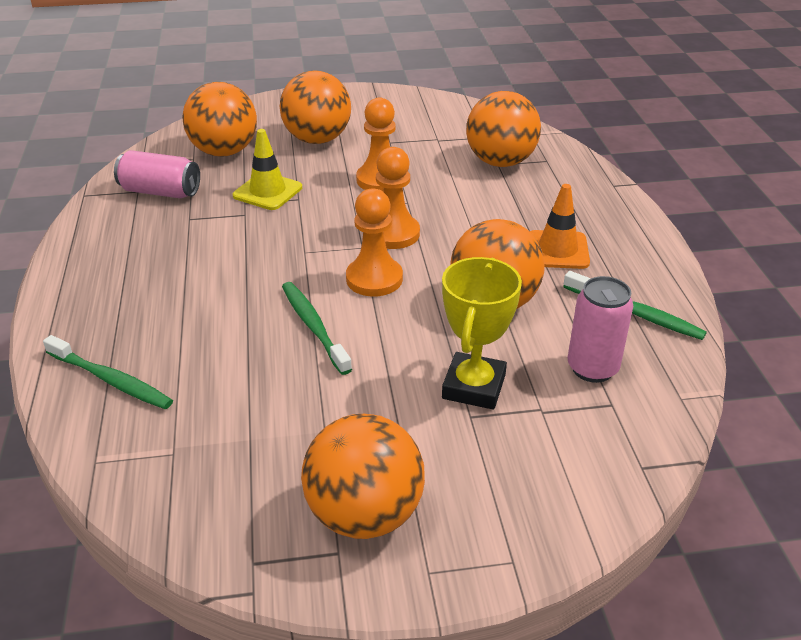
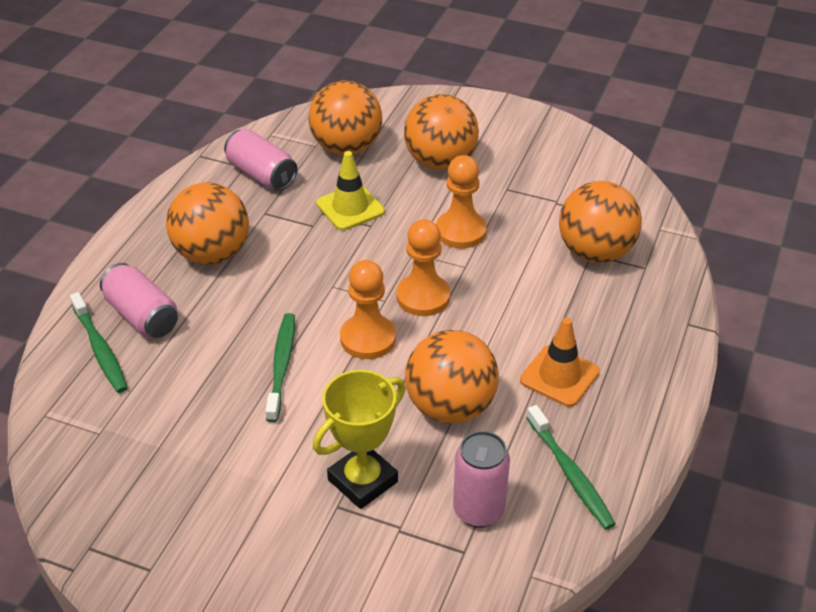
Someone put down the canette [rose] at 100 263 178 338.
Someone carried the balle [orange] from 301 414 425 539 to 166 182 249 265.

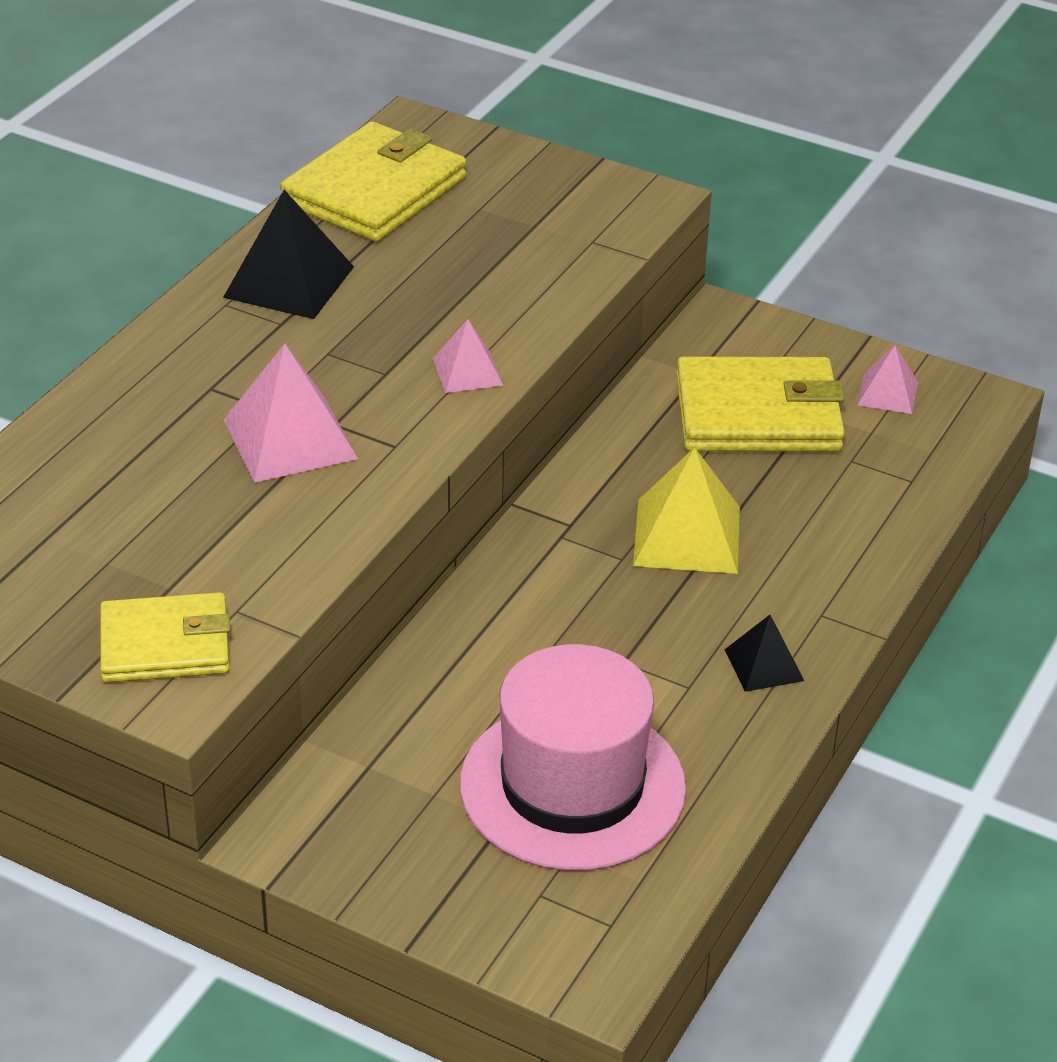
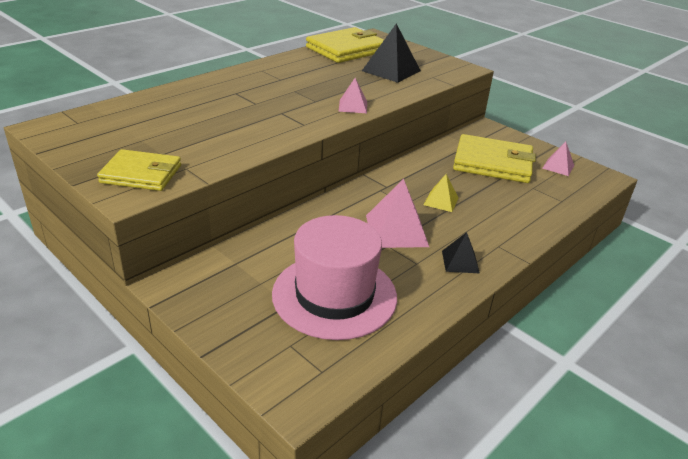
Someone carried the pyramide [noir] from 223 190 354 319 to 362 24 421 83.
Someone carried the pyramide [rose] from 224 344 358 483 to 366 178 429 248.
Someone scaled the pyramide [jaune] at 633 447 740 574 by 0.57.

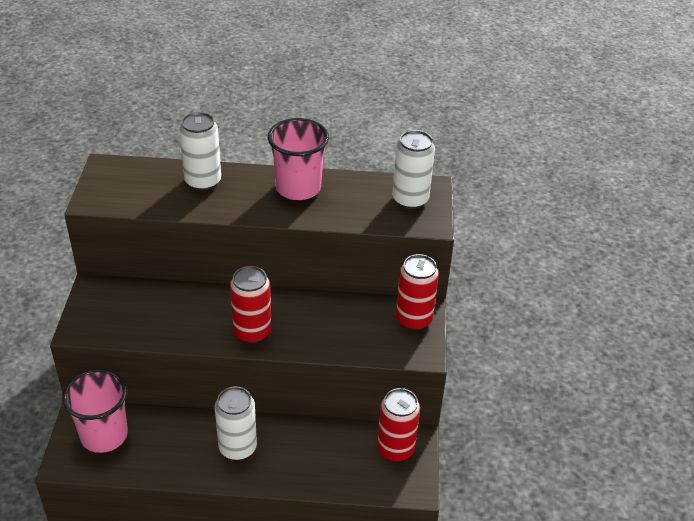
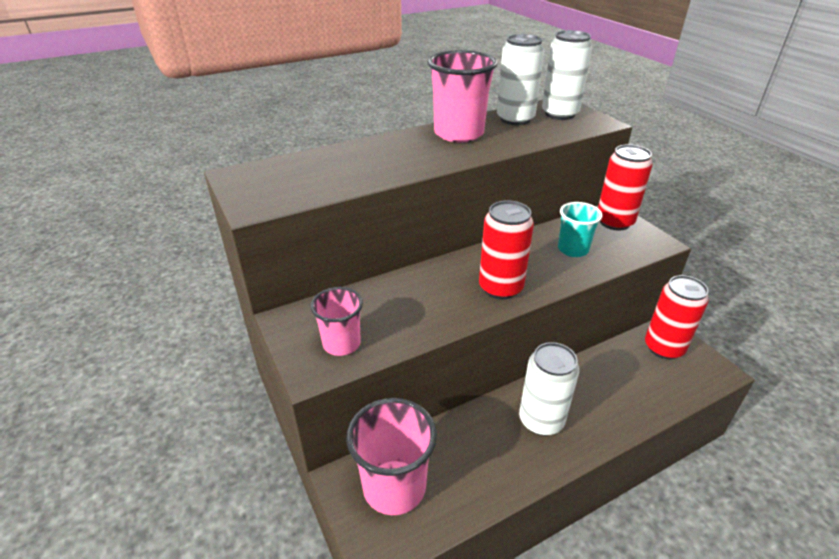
Someone put down the gobelet [rose] at 310 287 363 356.
Someone put down the gobelet [turquoise] at 558 202 602 257.
Someone carried the canette [blanc] from 179 112 221 191 to 497 34 544 125.

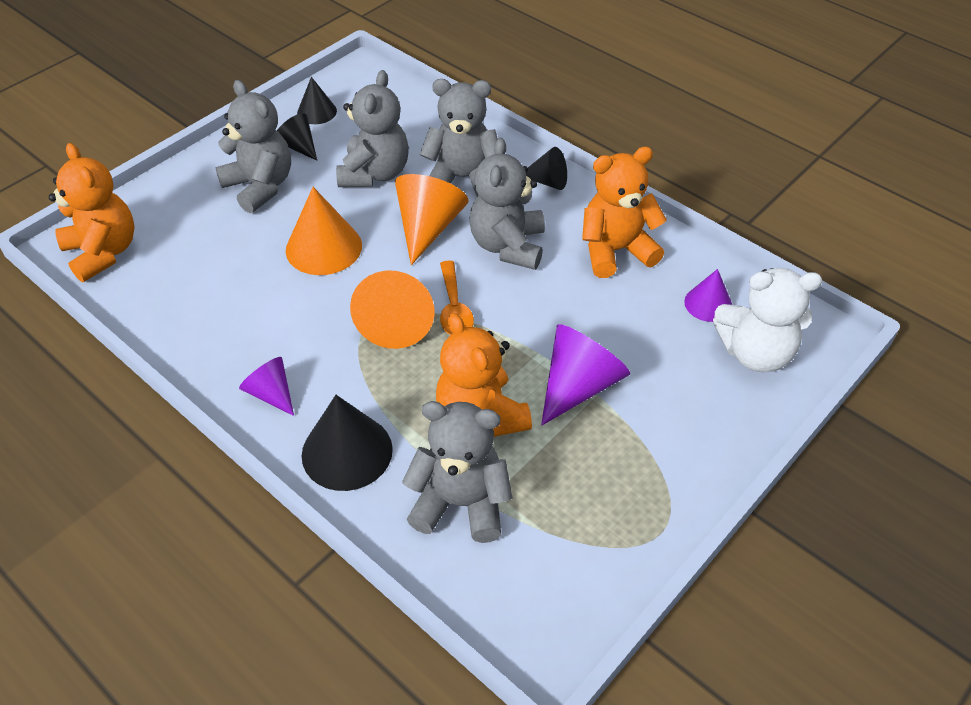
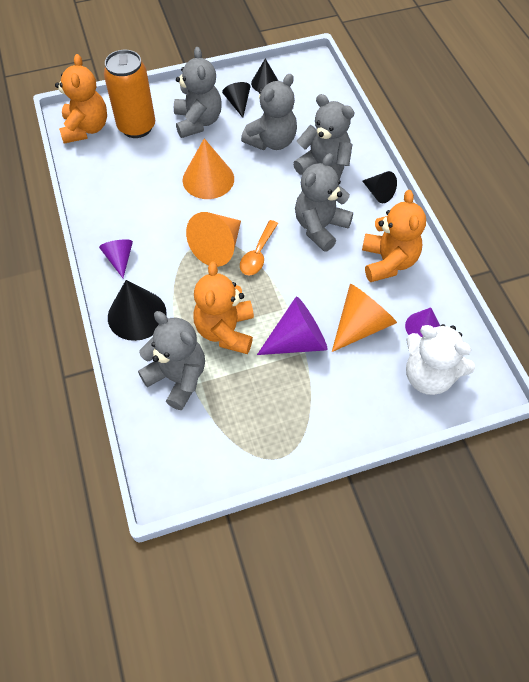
Someone put down the canette [orange] at 104 50 155 138.
Someone carried the cône [orange] from 395 174 469 265 to 332 284 397 352.
Someone rotated the ours en peluche [orange] at 582 147 667 278 by 75 degrees clockwise.

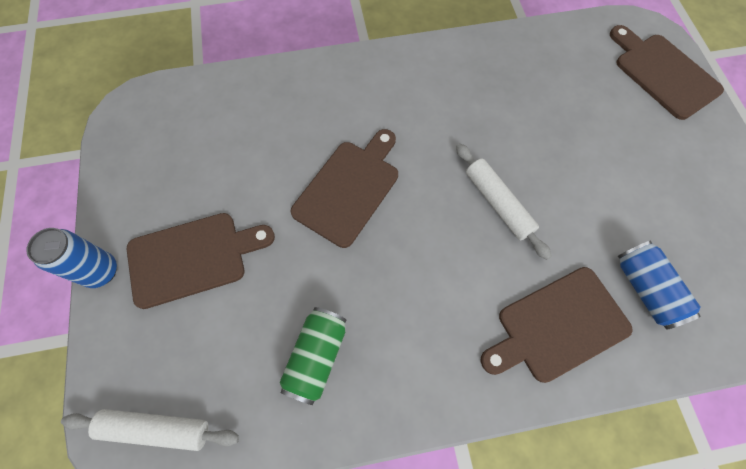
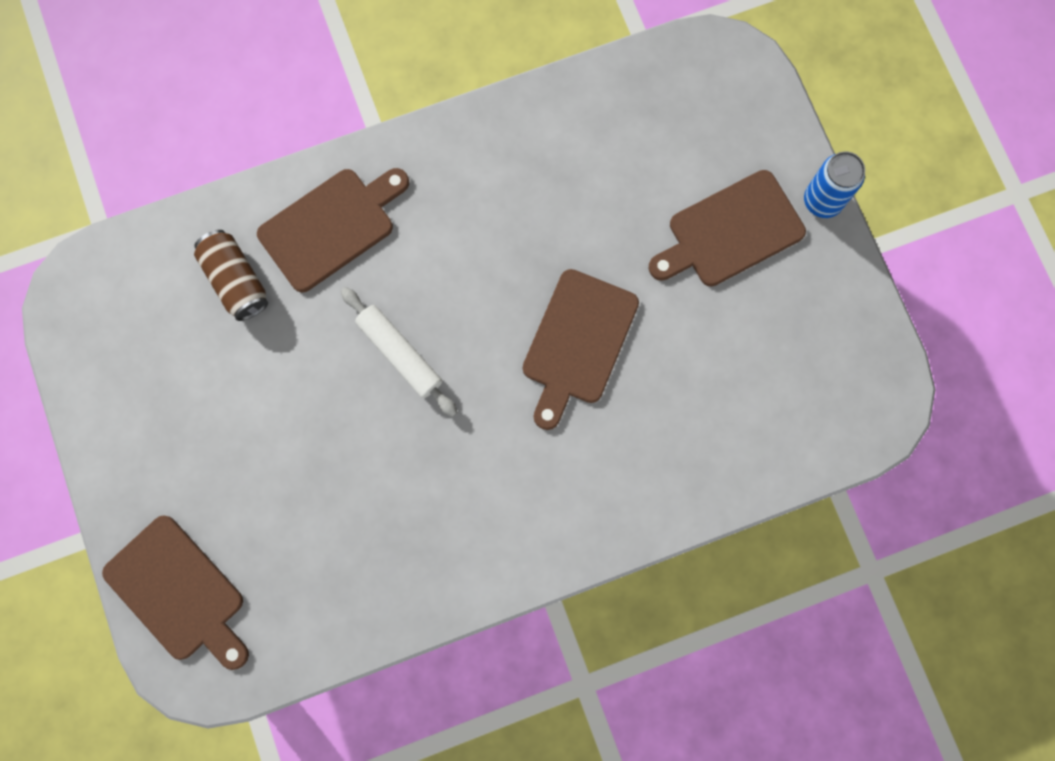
Someone took away the rouleau à pâtisserie [blanc] at 61 409 239 451.
Someone took away the canette [vert] at 280 307 346 405.
Someone repainted the canette [bleu] at 618 240 701 329, which became the canette [marron] at 194 230 268 321.

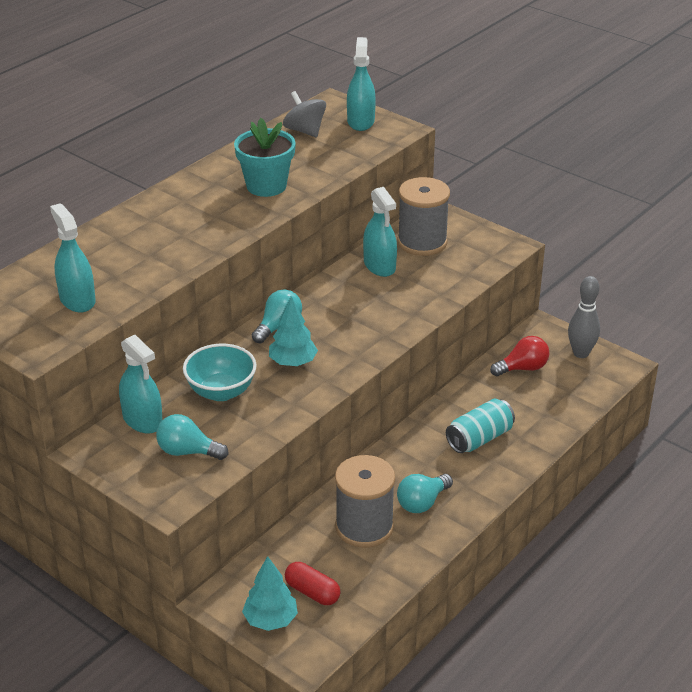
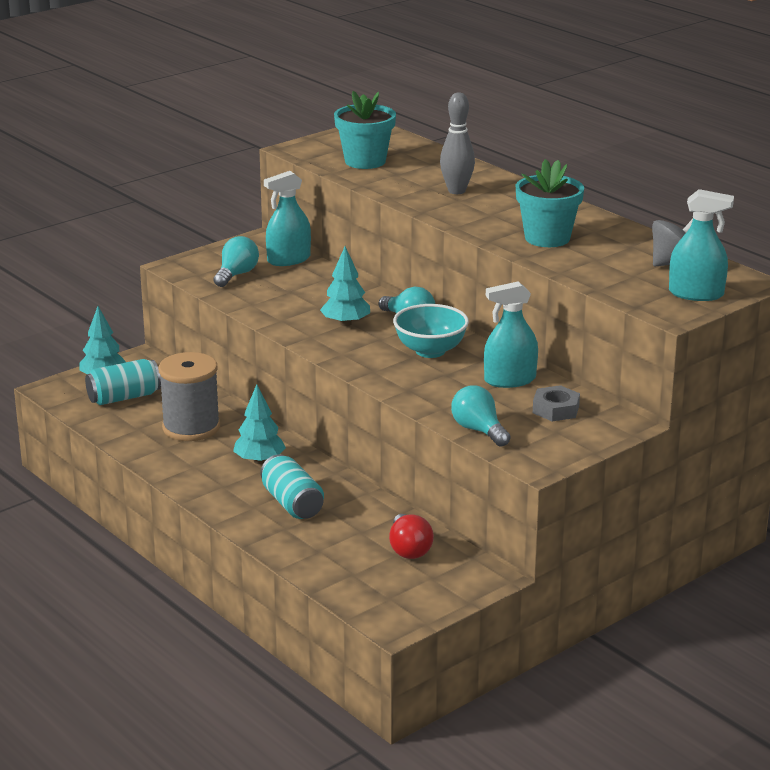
Someone put down the arbre [turquoise] at 233 384 286 464.
Someone carried the bol [turquoise] from 183 344 257 401 to 393 304 469 358.
Someone carried the ampoule [turquoise] from 397 474 453 513 to 451 385 511 447.
Someone carried the quille [gris] from 568 276 600 358 to 440 92 475 194.
Someone swapped the vaporisateur [turquoise] at 50 203 95 313 for the pot de fleurs [turquoise] at 334 91 396 169.
Someone swapped the gélule [rouge] at 285 562 340 605 for the canette [turquoise] at 85 359 161 405.
Someone swapped the bobine [gris] at 398 177 450 256 for the écrou [gris] at 533 385 580 421.

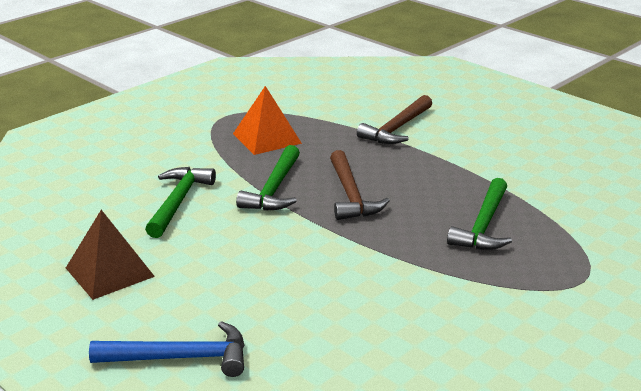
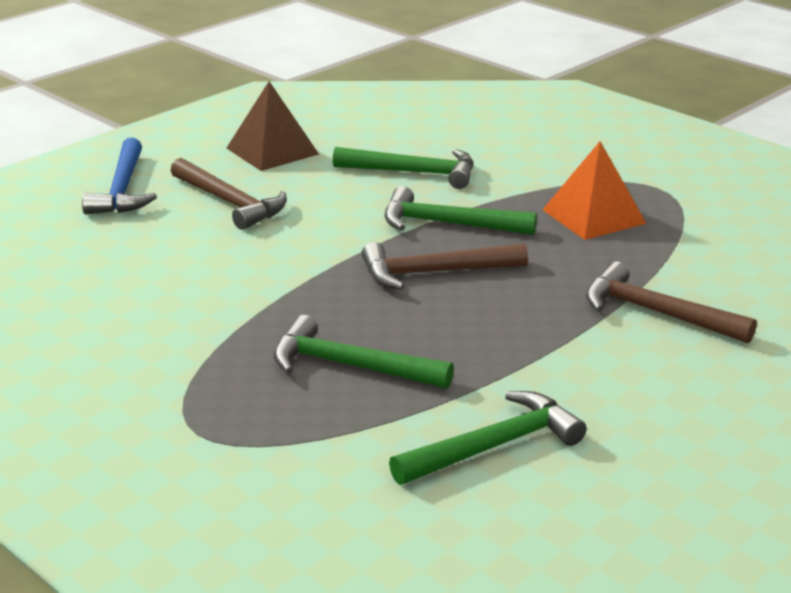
Someone put down the marteau [marron] at 171 158 287 230.
Someone put down the marteau [vert] at 389 391 587 485.

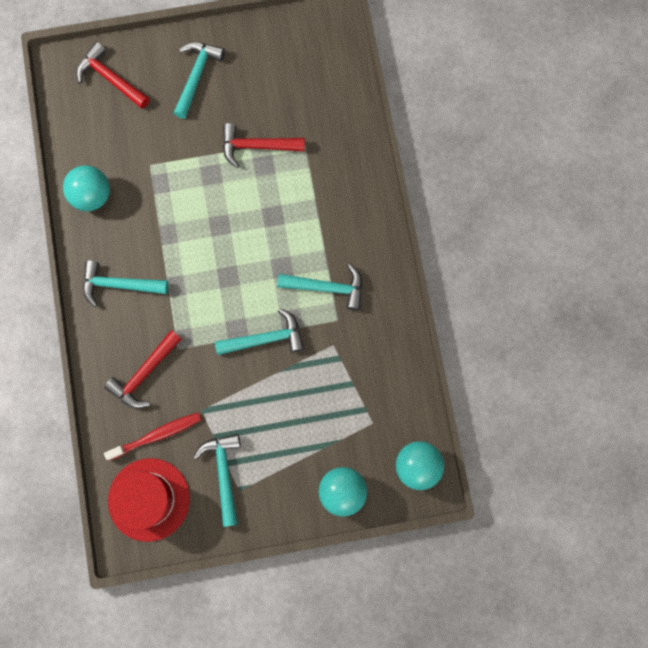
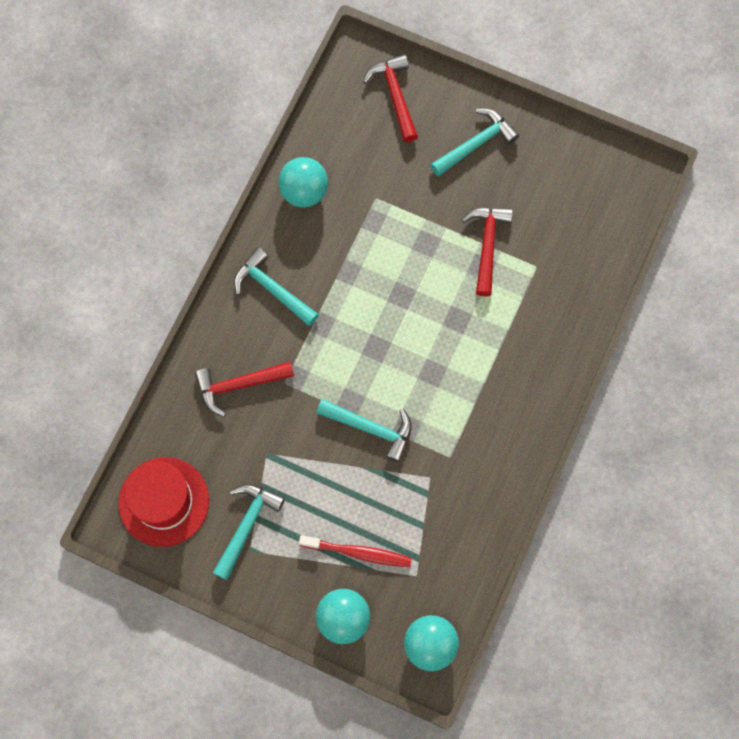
Someone took away the marteau [turquoise] at 277 264 362 310.
Someone carried the brosse à dents [rouge] from 104 413 201 461 to 299 535 412 567.
Someone rotated the marteau [rouge] at 223 123 305 168 by 60 degrees clockwise.

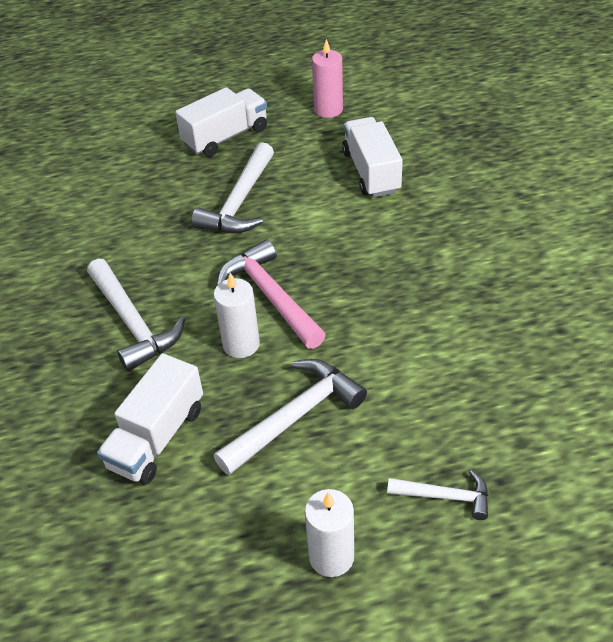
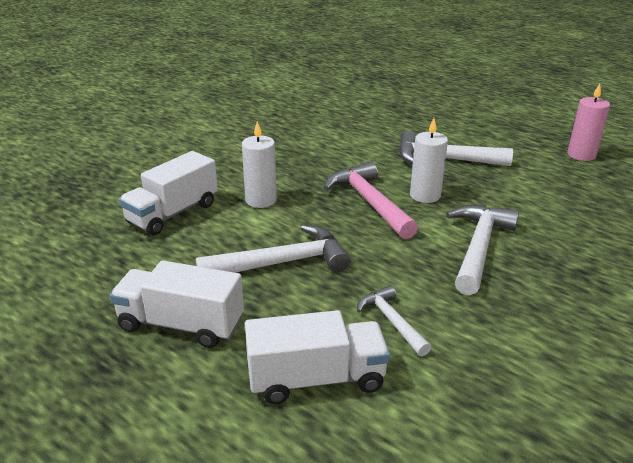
Someone carried the camion [blanc] from 97 353 203 484 to 245 310 390 404.
Someone carried the bougie [blanc] from 305 489 354 577 to 242 121 277 208.
Someone carried the bougie [rose] from 312 39 343 118 to 567 84 610 161.
Someone carried the marteau [blanc] from 387 470 488 520 to 357 285 431 356.
Someone rotated the marteau [rose] at 217 239 326 349 by 135 degrees clockwise.

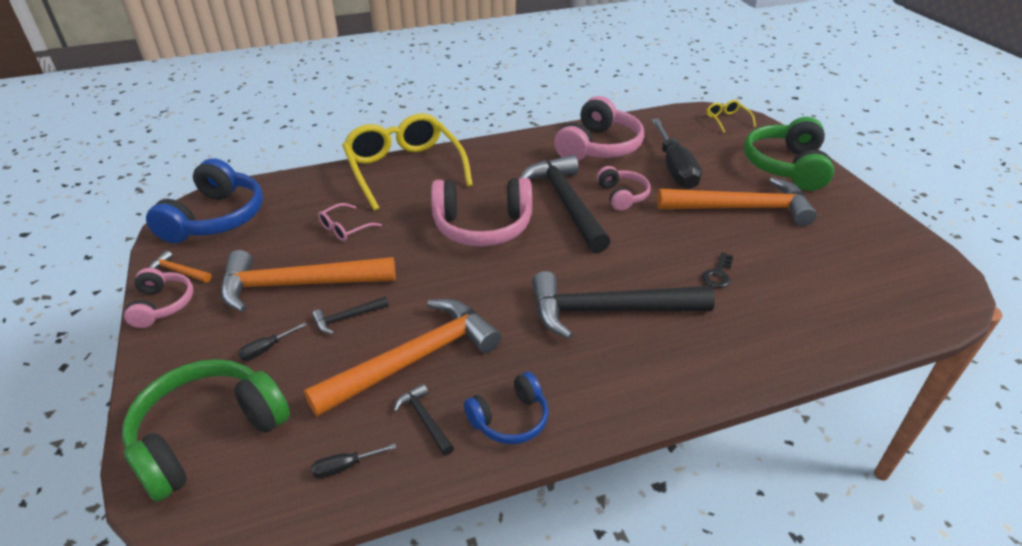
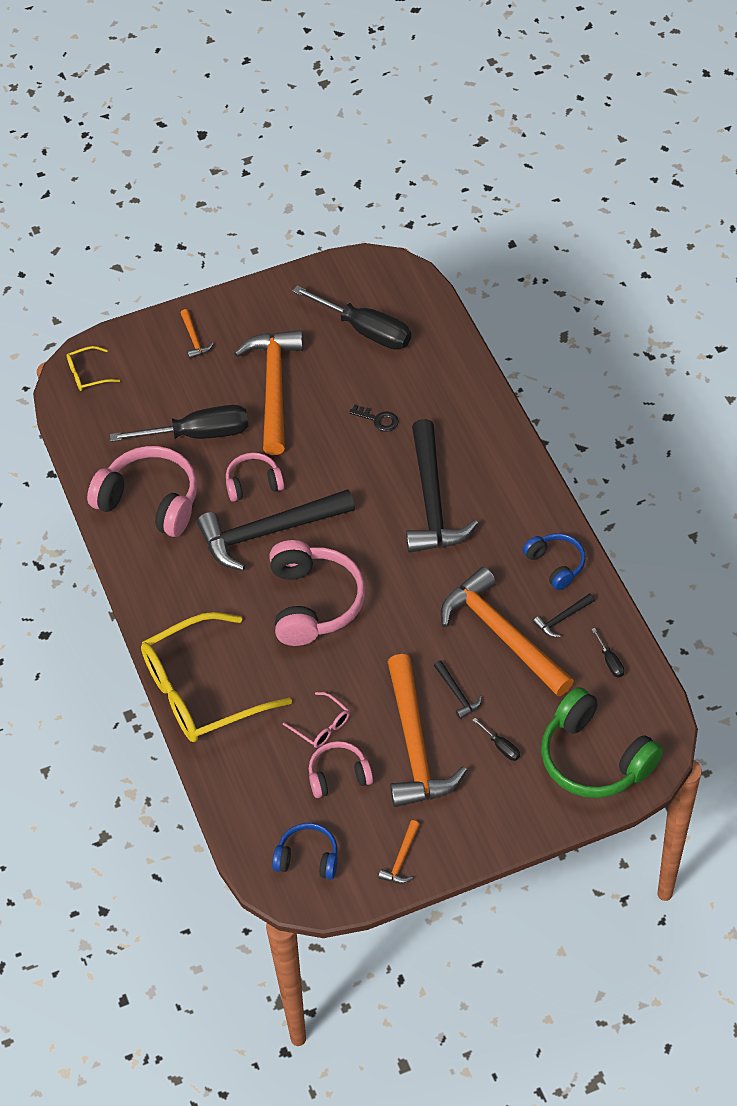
Someone put down the tournevis [noir] at 292 285 411 350.
Someone carried the casque audio [rose] from 124 268 193 328 to 309 741 373 798.
Someone swapped the casque audio [vert] at 744 117 834 191 for the marteau [orange] at 181 309 214 359.
Someone scaled the casque audio [bleu] at 146 158 263 243 by 0.56.

